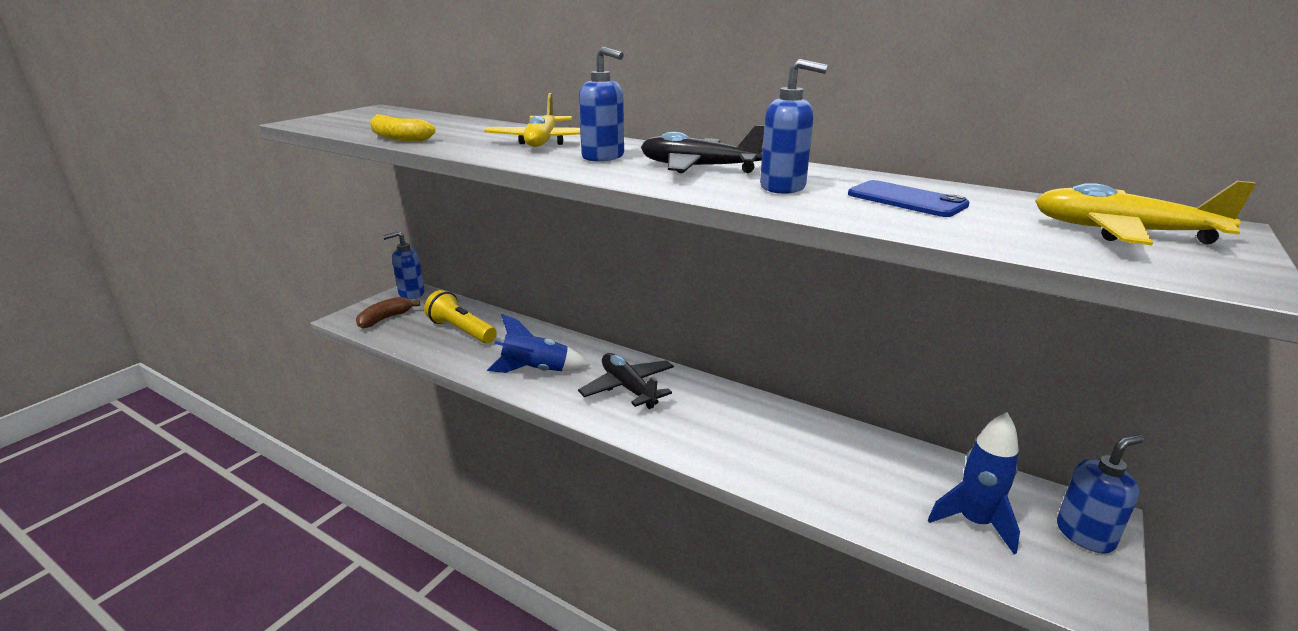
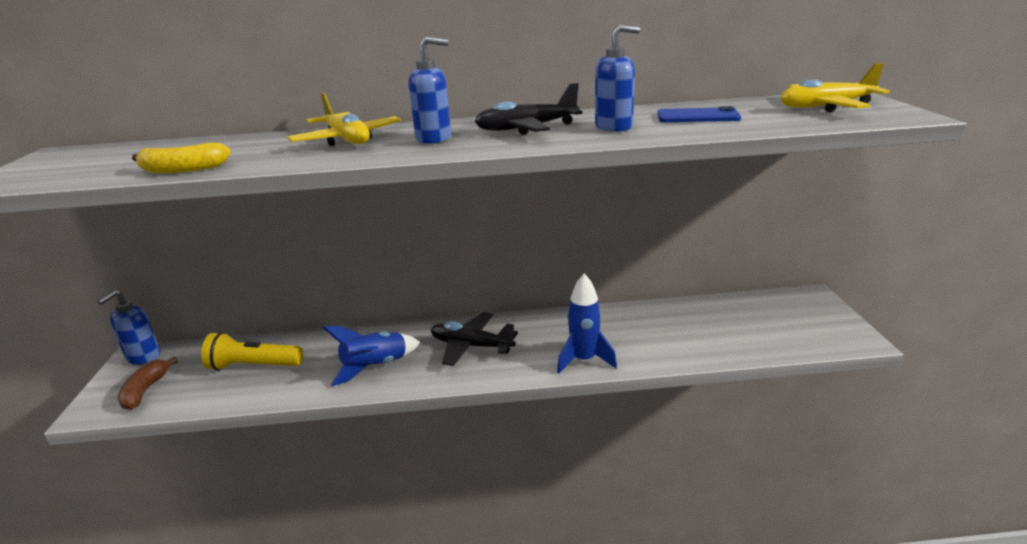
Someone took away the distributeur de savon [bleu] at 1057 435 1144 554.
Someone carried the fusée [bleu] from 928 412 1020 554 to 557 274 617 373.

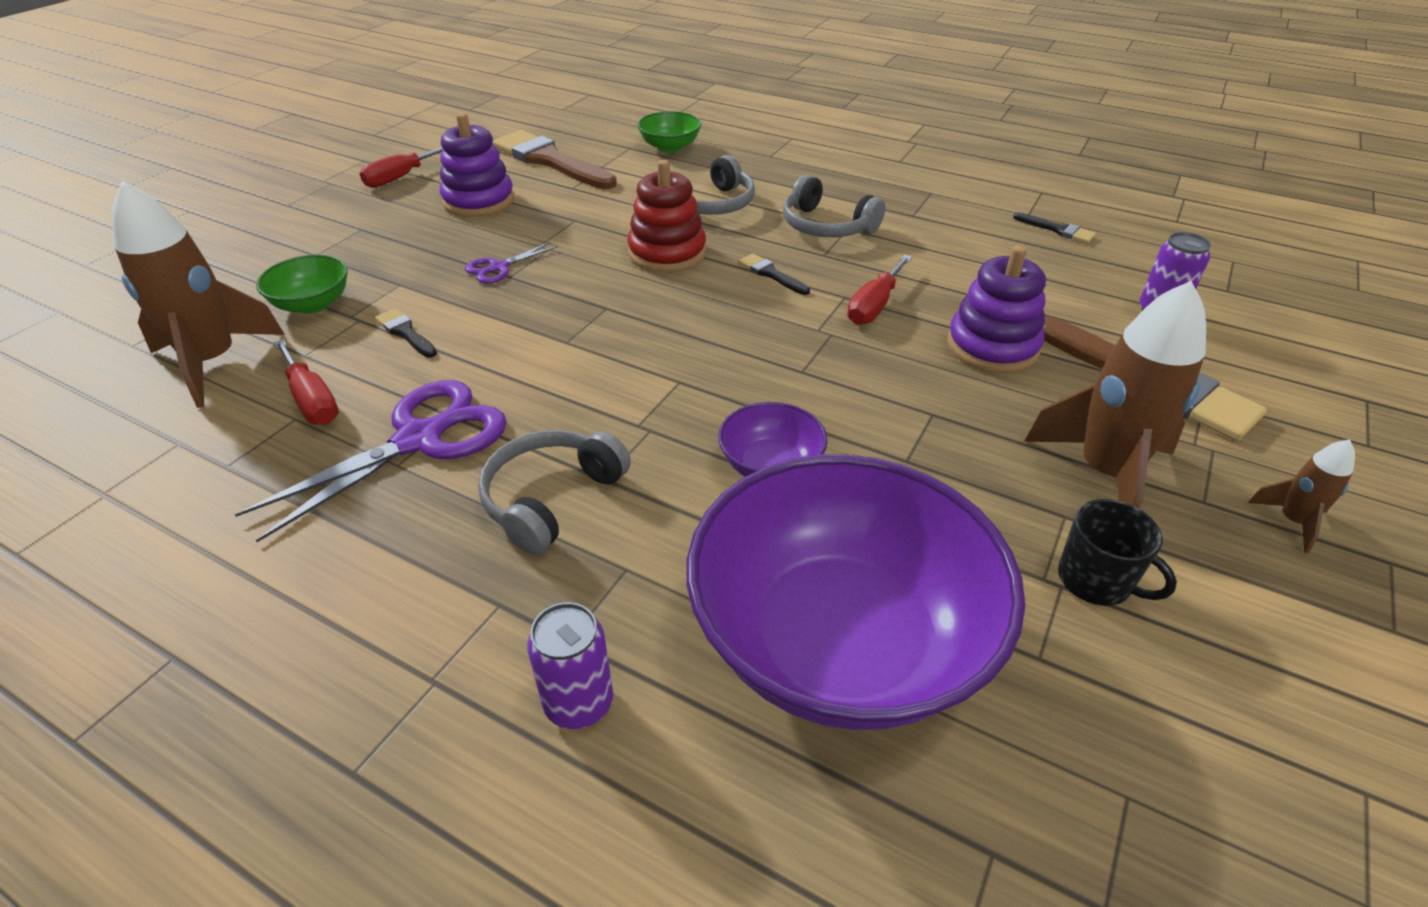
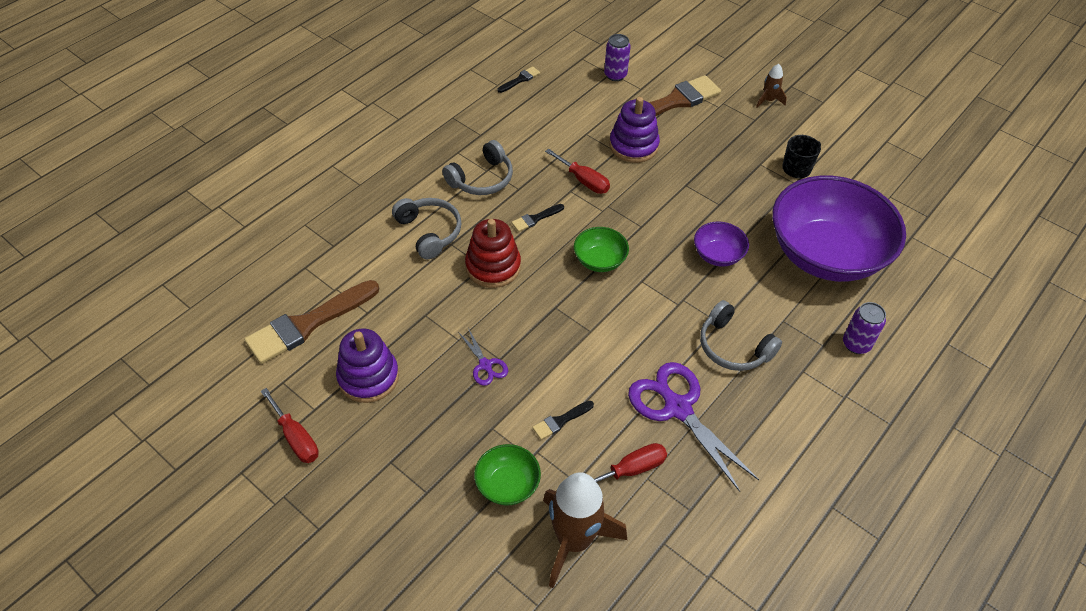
Someone took away the fusée [marron] at 1024 281 1206 508.
Someone carried the bol [vert] from 637 111 701 153 to 574 227 629 272.

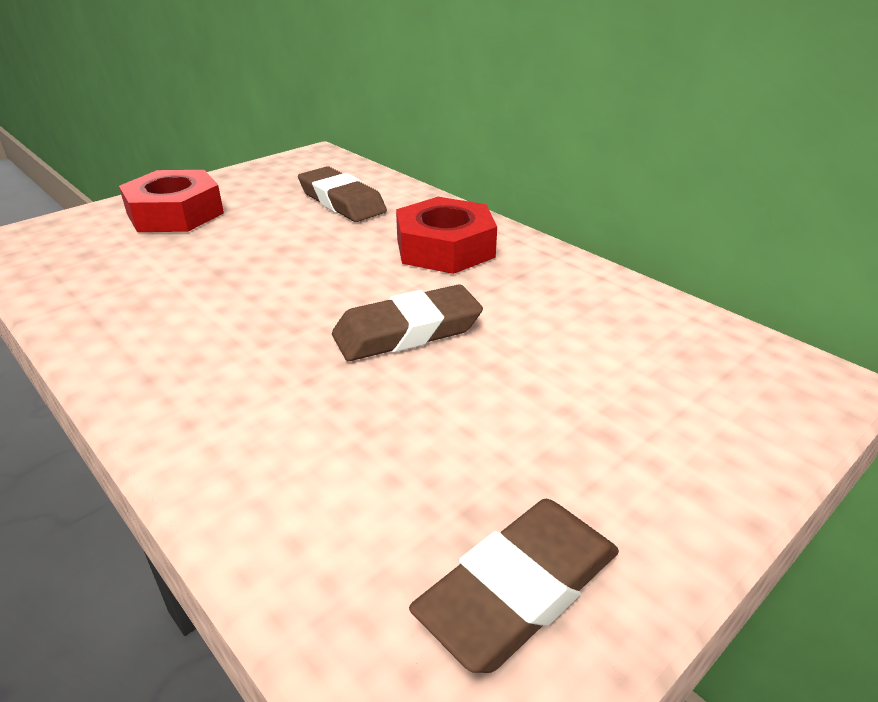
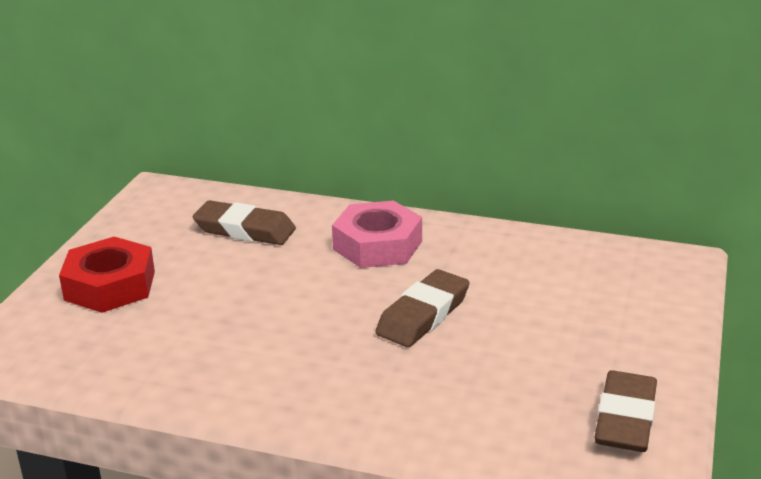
Someone repainted the écrou [rouge] at 396 197 497 274, which became the écrou [rose] at 332 200 422 268.

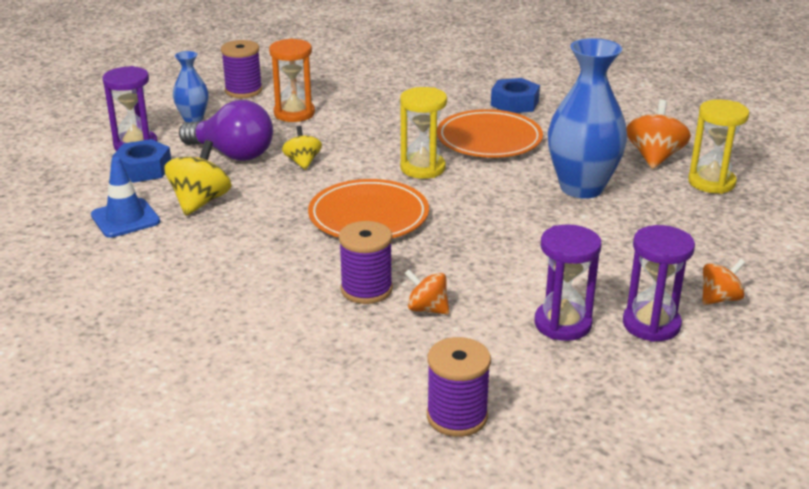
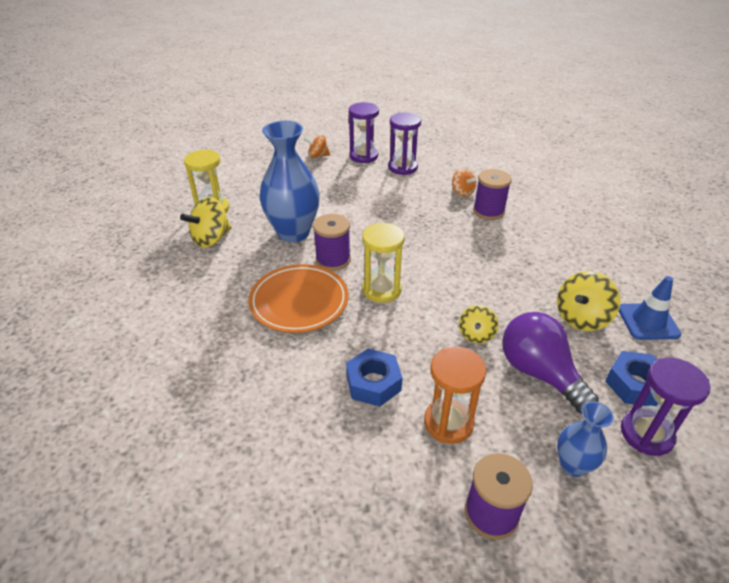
Someone took away the assiette [orange] at 308 179 429 238.
Someone carried the bobine [violet] from 427 337 491 437 to 313 214 351 271.
Someone carried the écrou [bleu] from 491 78 540 113 to 346 349 402 407.
Someone repainted the toupie [orange] at 626 100 691 169, which became the toupie [jaune] at 180 197 232 248.

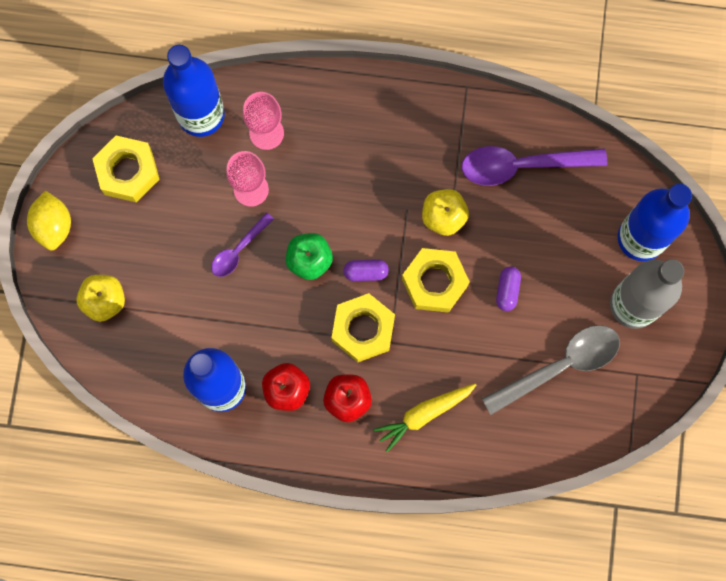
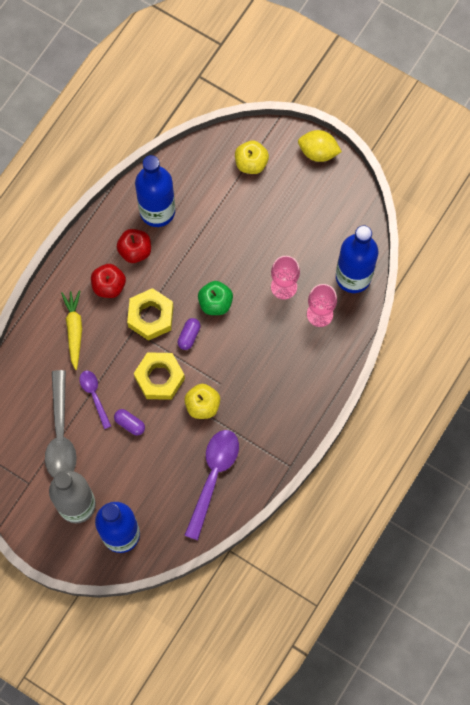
Someone took away the écrou [jaune] at 92 135 160 202.
Someone carried the cuillère [violet] from 211 212 274 277 to 79 371 111 429.

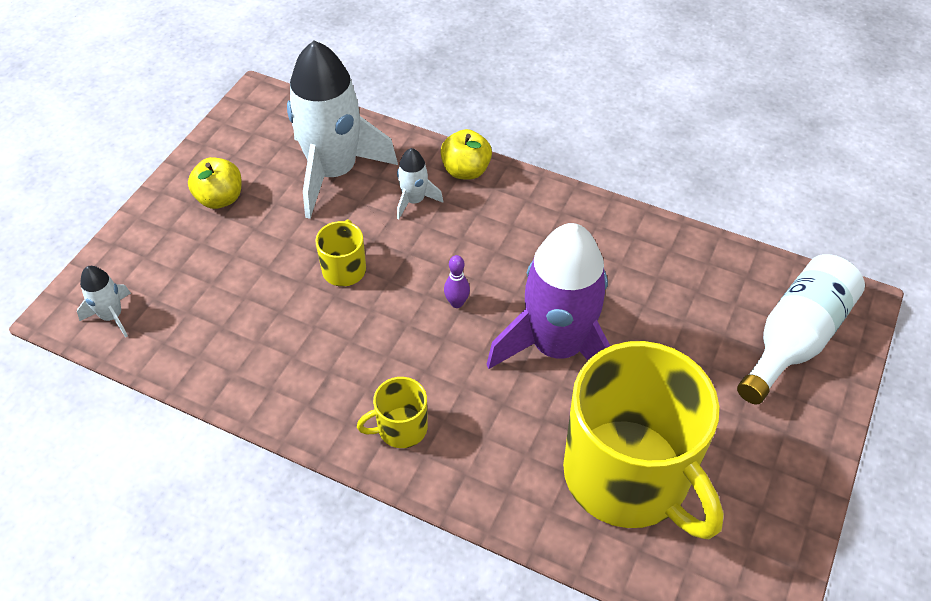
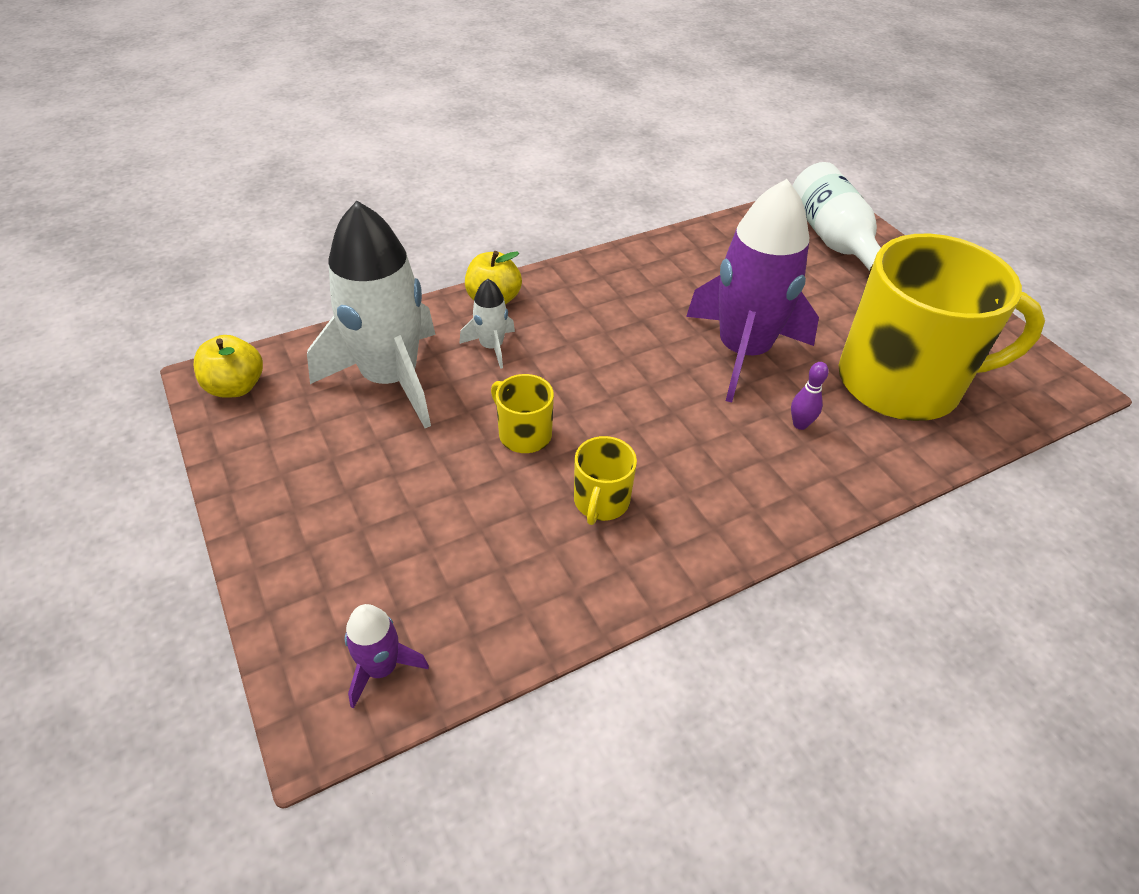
Someone carried the pomme [jaune] from 188 157 241 209 to 194 335 263 398.
Someone carried the tasse [jaune] from 357 377 428 448 to 574 436 637 525.
Someone carried the quille [violet] from 444 255 470 308 to 791 362 829 430.
Someone repainted the fusée [blanc] at 77 266 131 337, which became the fusée [violet] at 345 604 429 709.

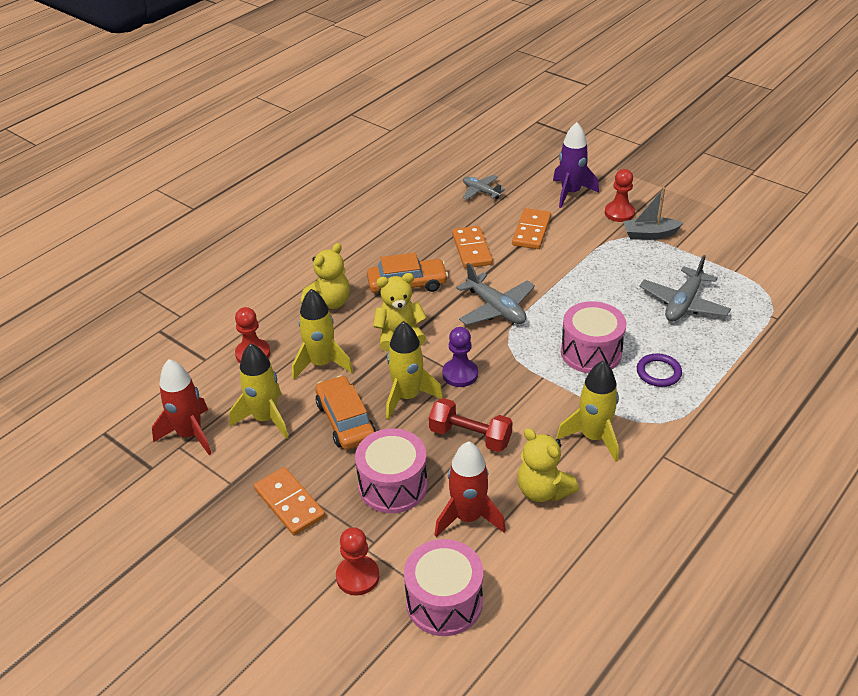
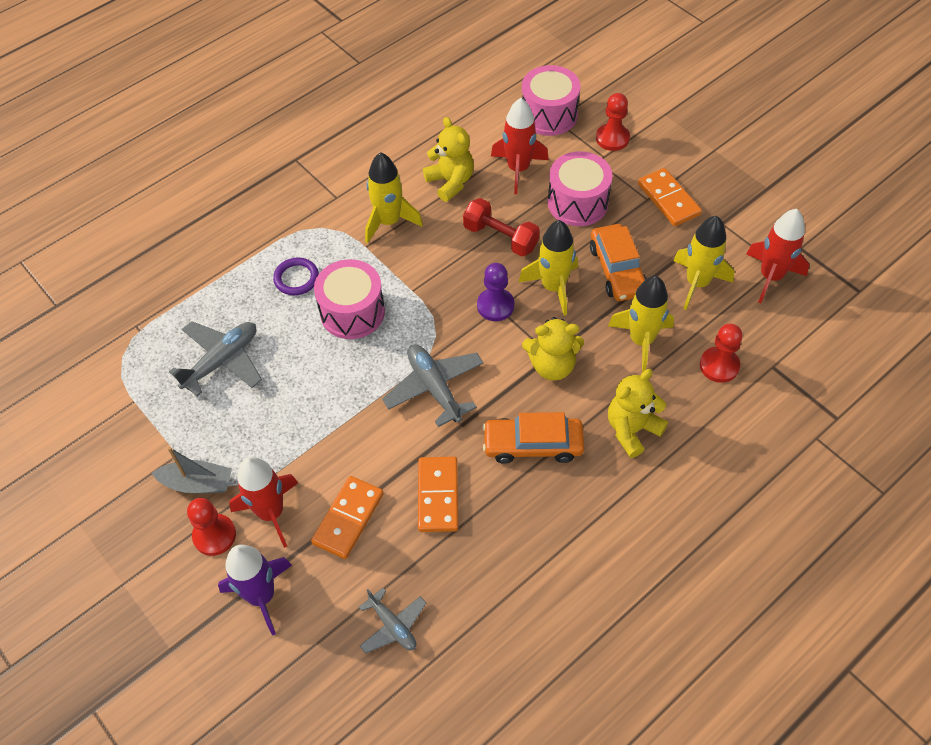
Someone put down the fusée [rouge] at 229 457 298 548.

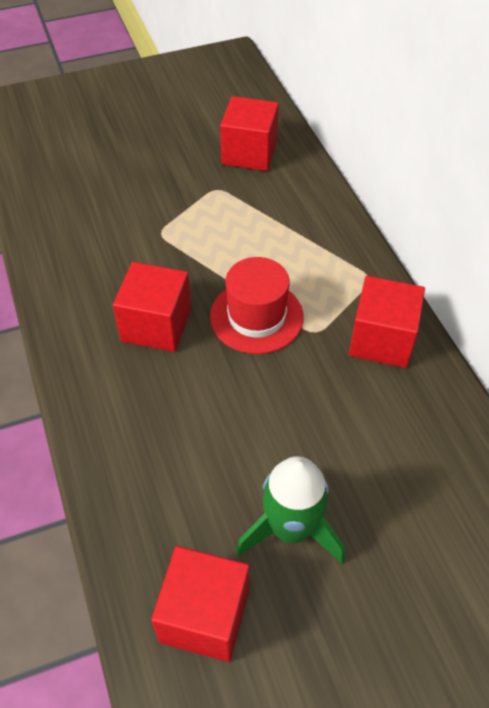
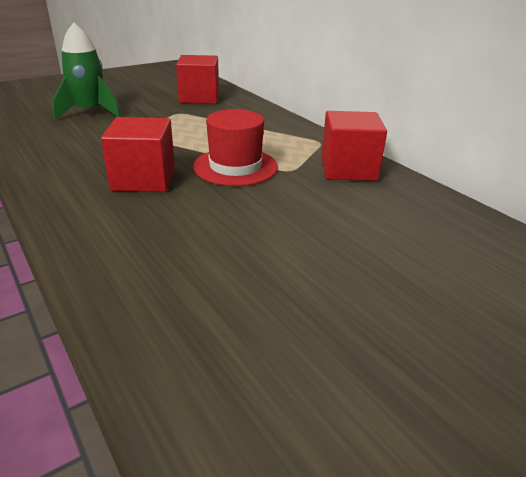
Someone took away the cube [rouge] at 151 546 249 662.
Someone carried the fusée [vert] from 236 456 345 564 to 52 22 121 120.

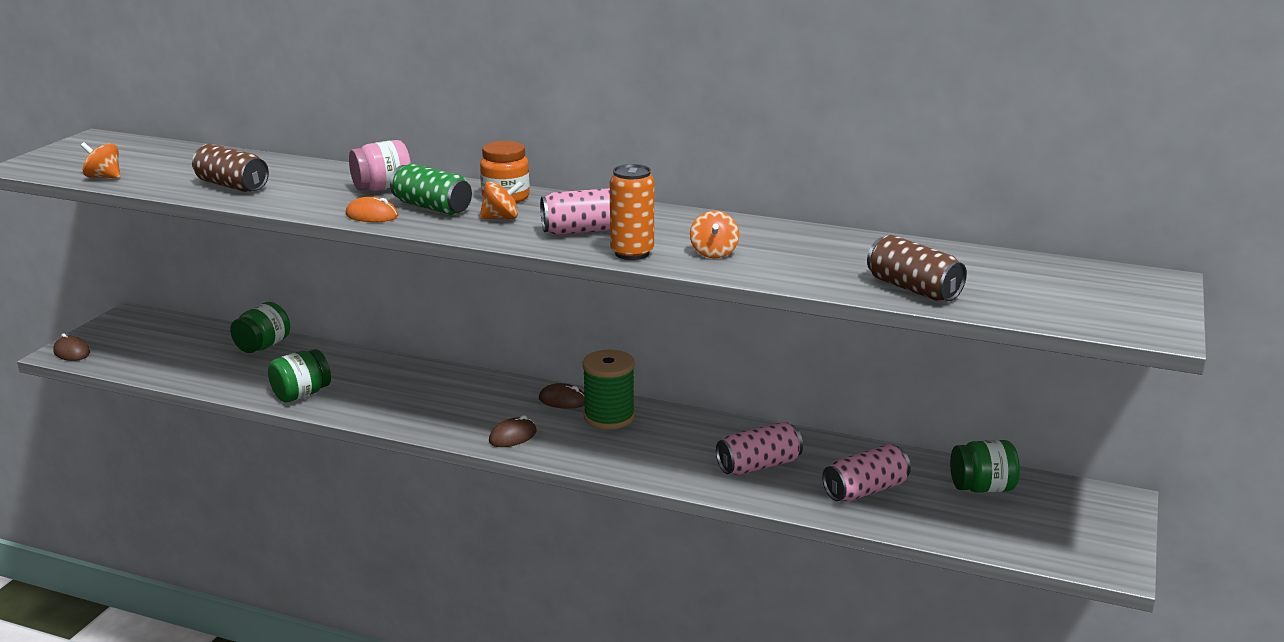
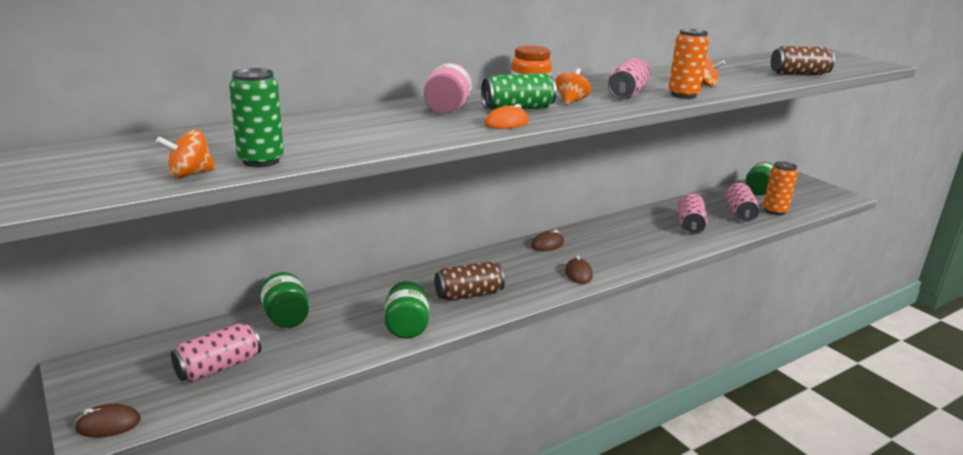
Someone took away the bobine [vert] at 582 350 635 430.
Someone put down the canette [rose] at 171 323 261 383.
Someone put down the canette [vert] at 229 68 284 167.
Someone put down the canette [orange] at 763 161 798 215.
Someone carried the canette [marron] from 192 144 269 192 to 434 262 505 301.

